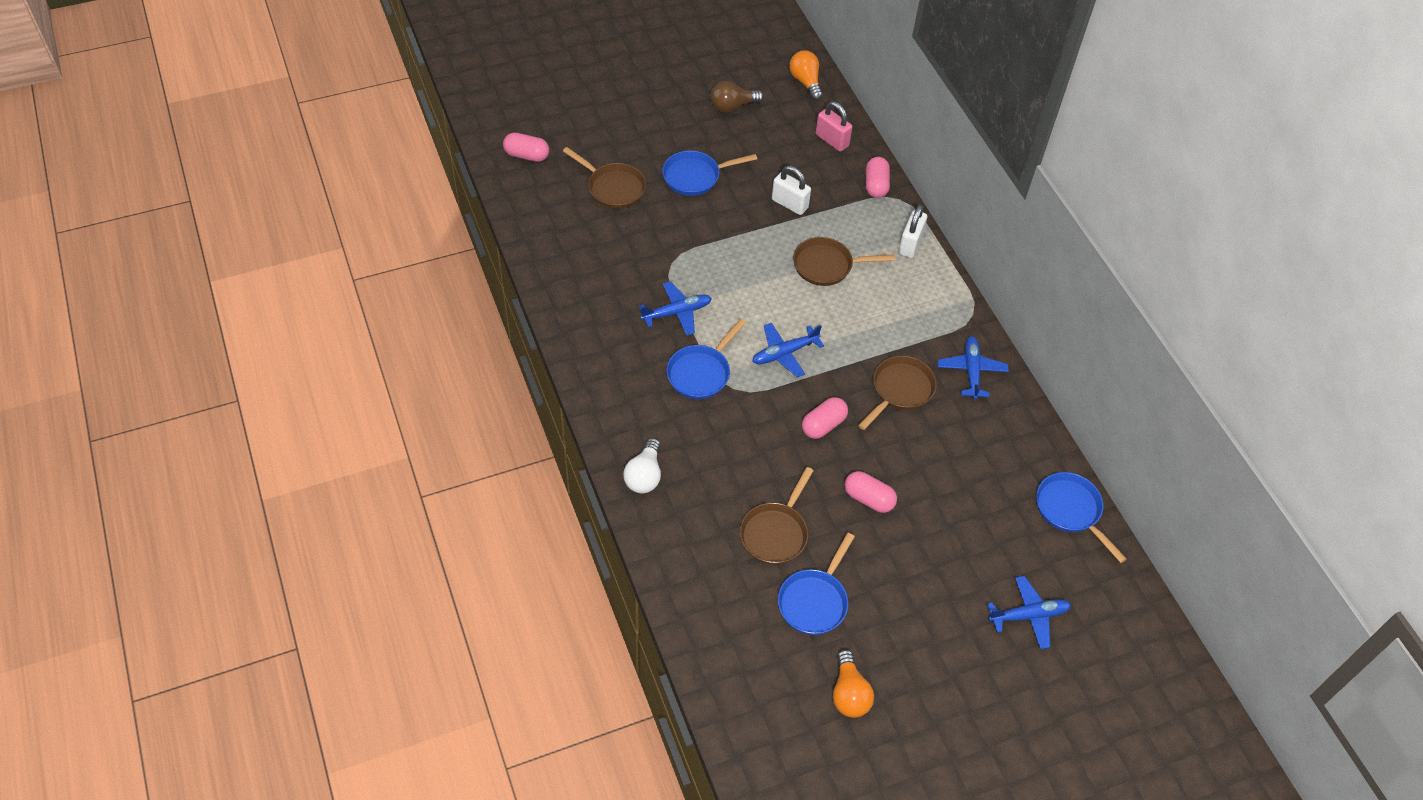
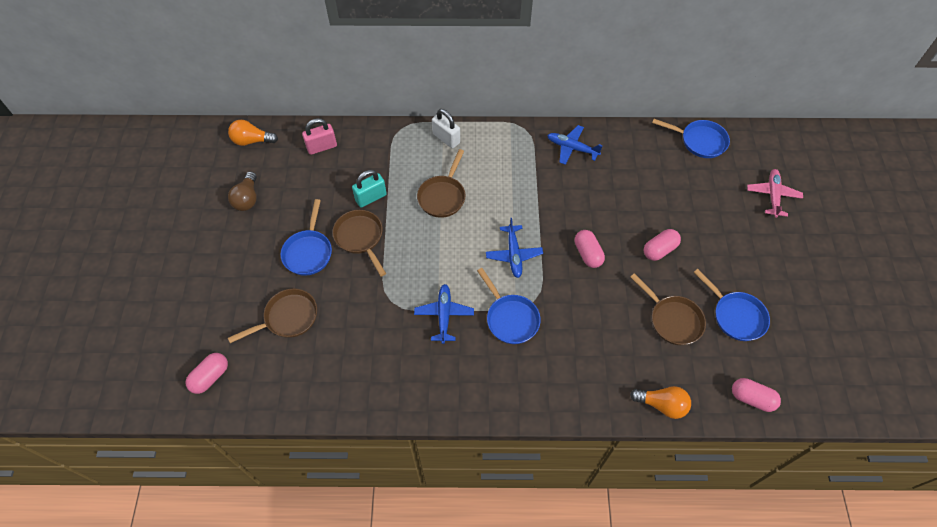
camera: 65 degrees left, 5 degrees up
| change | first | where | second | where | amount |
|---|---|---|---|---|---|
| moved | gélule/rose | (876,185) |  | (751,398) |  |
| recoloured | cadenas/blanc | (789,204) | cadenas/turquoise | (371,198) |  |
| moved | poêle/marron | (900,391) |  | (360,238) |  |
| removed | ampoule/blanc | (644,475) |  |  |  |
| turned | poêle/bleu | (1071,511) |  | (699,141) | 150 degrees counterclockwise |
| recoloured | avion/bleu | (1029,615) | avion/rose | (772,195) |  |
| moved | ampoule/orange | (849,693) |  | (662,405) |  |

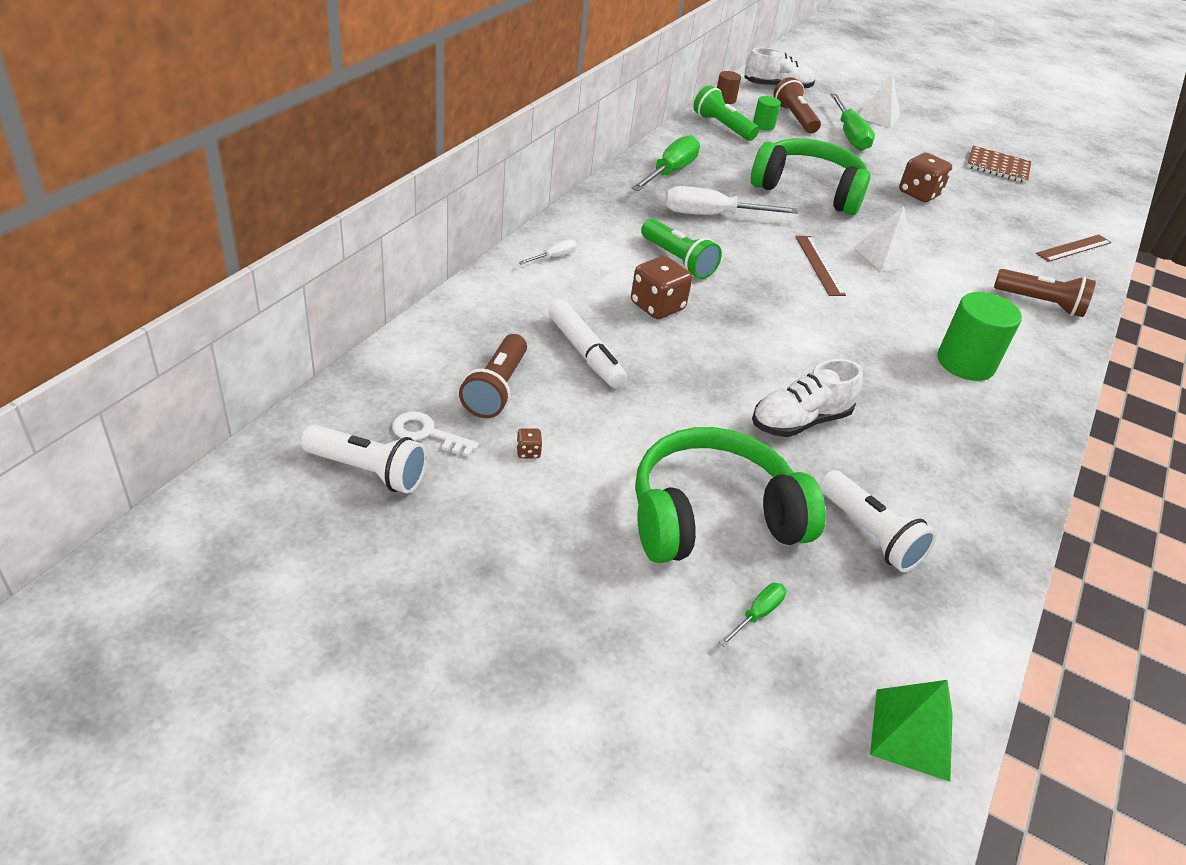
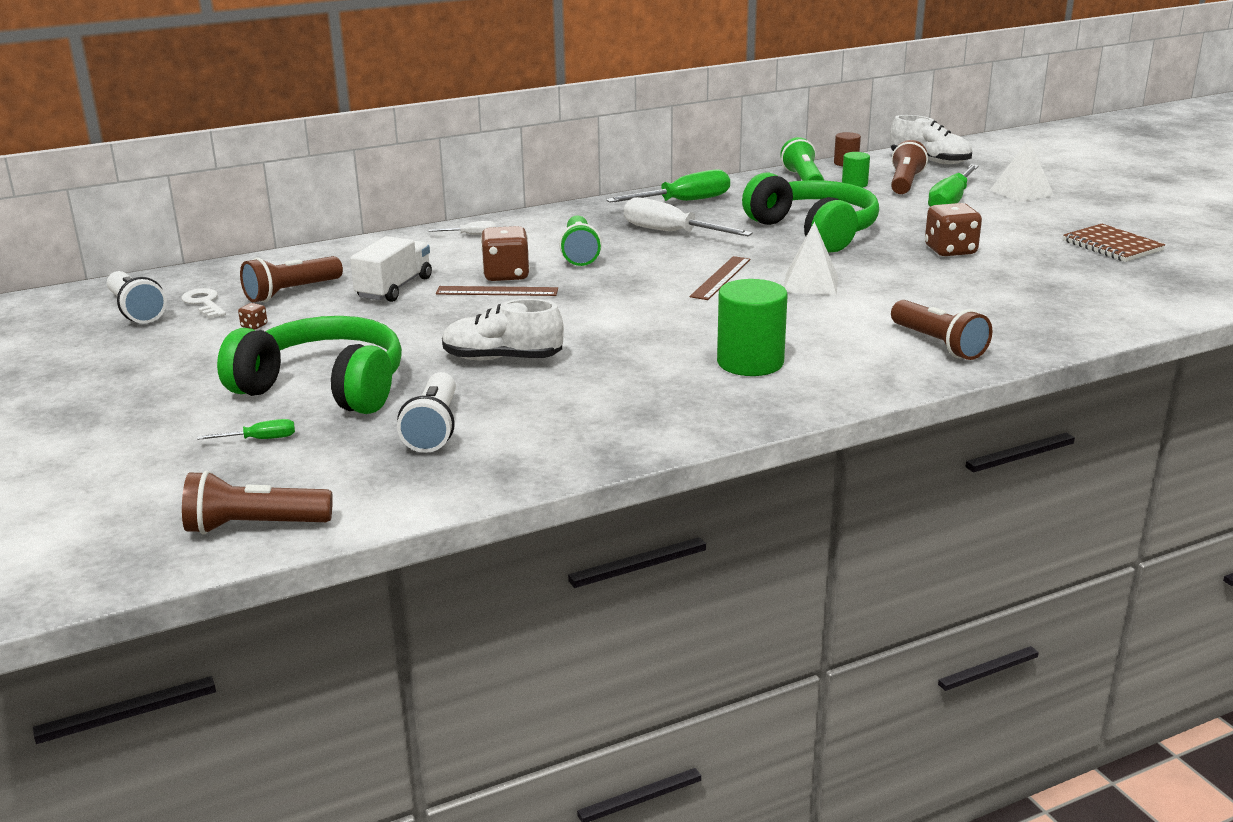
camera: 40 degrees right, 15 degrees down
| change | first | where | second | where | amount |
|---|---|---|---|---|---|
| moved | règle/marron | (1074,248) |  | (497,291) |  |
| replaced | feutre/blanc | (585,353) | camion/blanc | (394,288) |  |
| replaced | pyramide/vert | (912,734) | lampe de poche/marron | (254,526) |  |

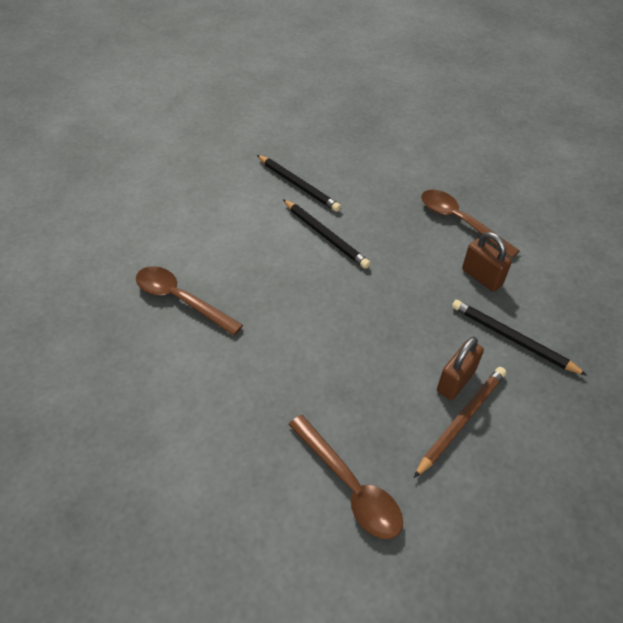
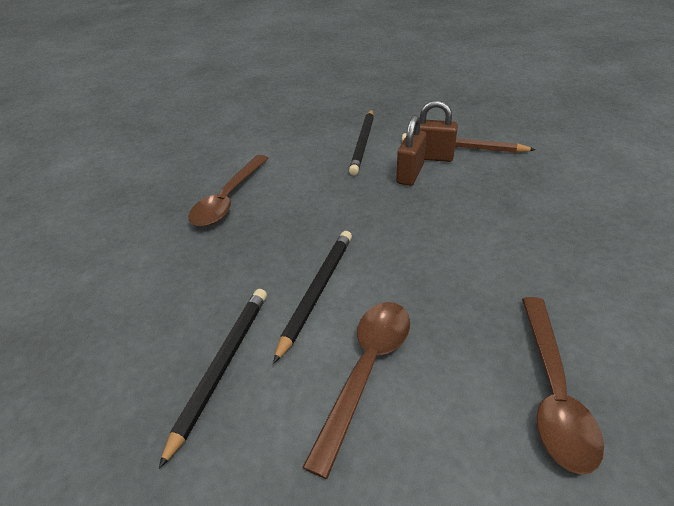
camera: 115 degrees left, 10 degrees down
| change | first | where | second | where | amount |
|---|---|---|---|---|---|
| moved | cadenas/marron | (481,277) |  | (410,174) |  |
| moved | cuillère/marron | (350,485) |  | (366,371) |  |

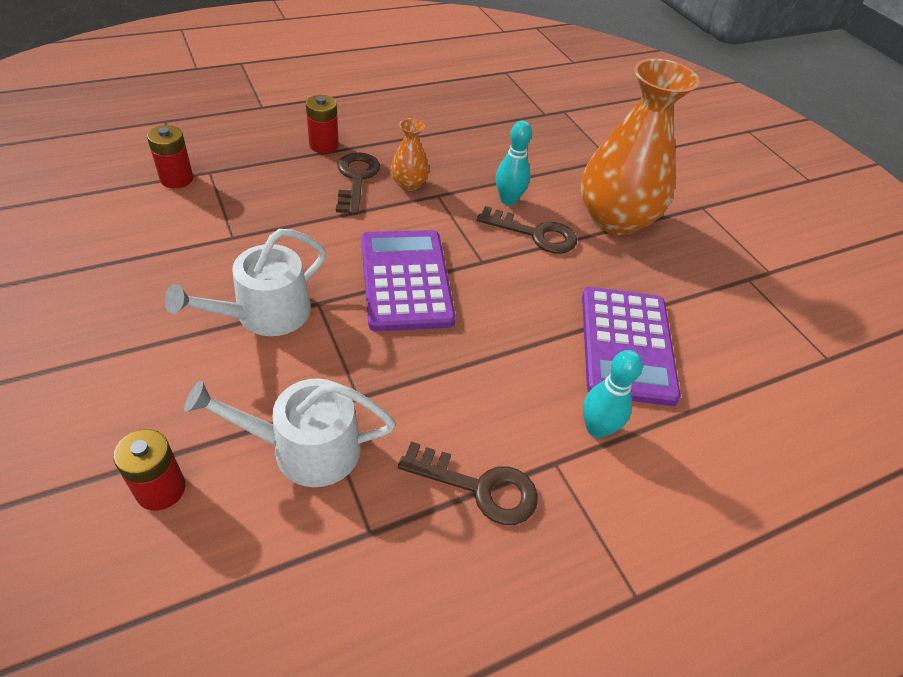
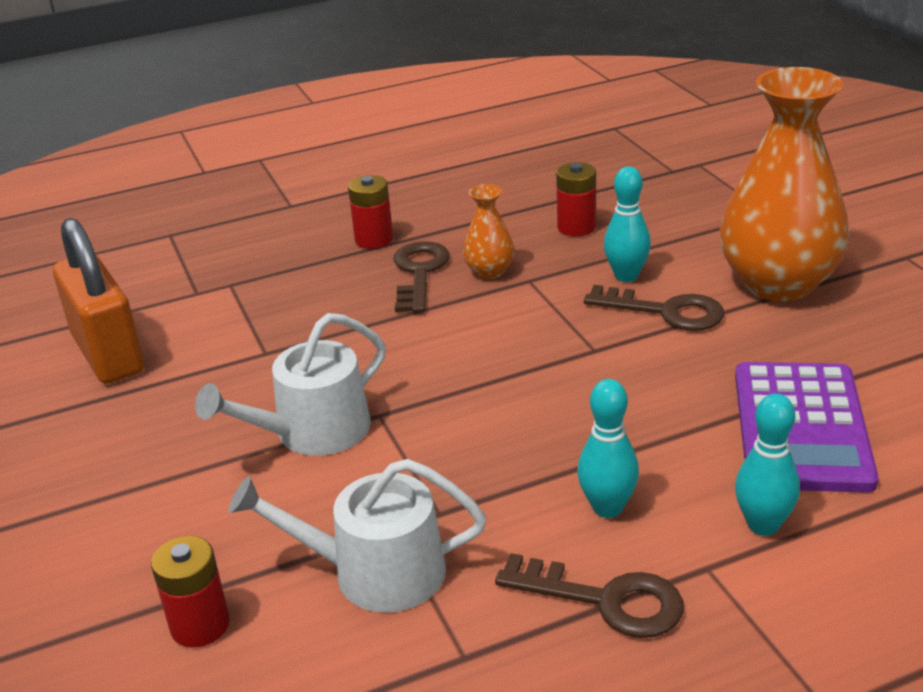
camera: 10 degrees right, 15 degrees down
| change | first | where | second | where | amount |
|---|---|---|---|---|---|
| moved | pile/rouge | (177,179) |  | (576,227) |  |
| removed | calculatrice/violet | (405,280) |  |  |  |
| added |  |  | cadenas/orange | (108,354) |  |
| added |  |  | quille/turquoise | (607,508) |  |

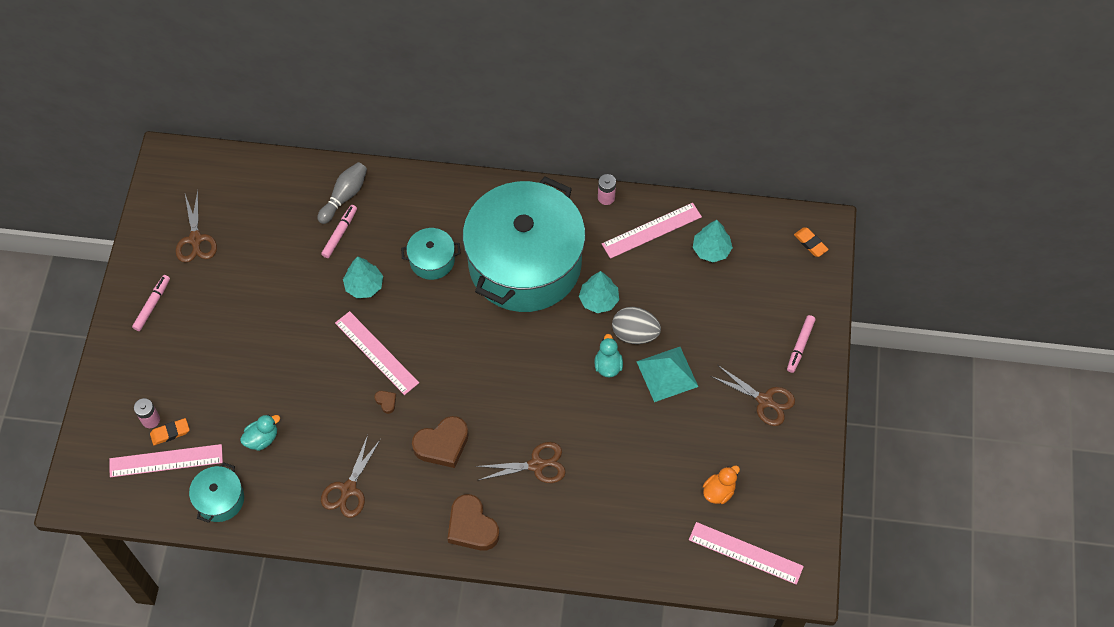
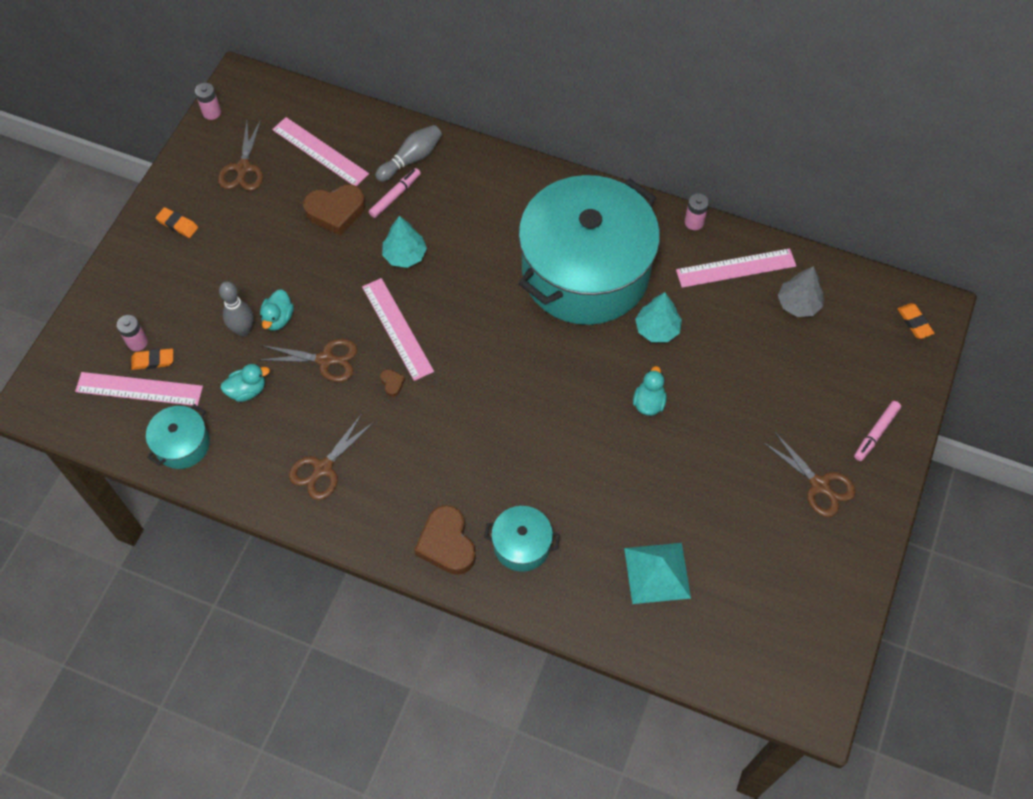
camera: 15 degrees right, 0 degrees up
| change | first | where | second | where | amount |
|---|---|---|---|---|---|
| recoloured | arbre/turquoise | (711,250) | arbre/gris | (798,304) |  |
| moved | marmite/turquoise | (432,260) |  | (522,545) |  |
| replaced | feutre/rose | (152,305) | gomme/orange | (177,224) |  |
| removed | œuf/gris | (635,334) |  |  |  |
| moved | pyramide/turquoise | (667,373) |  | (657,572) |  |
| moved | cœur/marron | (442,444) |  | (336,211) |  |
| moved | ciseaux/marron | (537,465) |  | (326,360) |  |
| removed | canard/orange | (719,491) |  |  |  |
| moved | règle/rose | (745,553) |  | (320,151) |  |
| added |  |  | pile/rose | (211,112) |  |
| added |  |  | quille/gris | (243,330) |  |
| added |  |  | canard/turquoise | (278,319) |  |

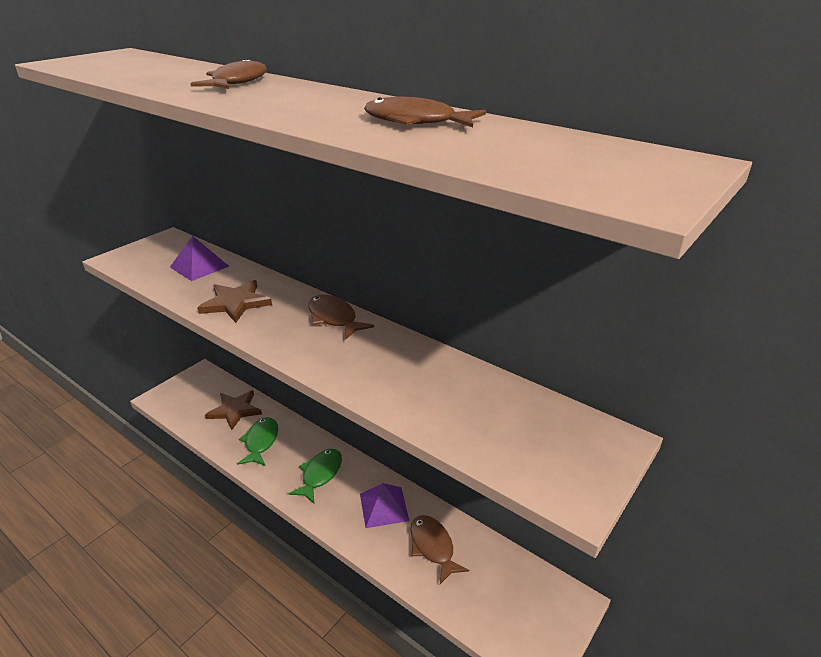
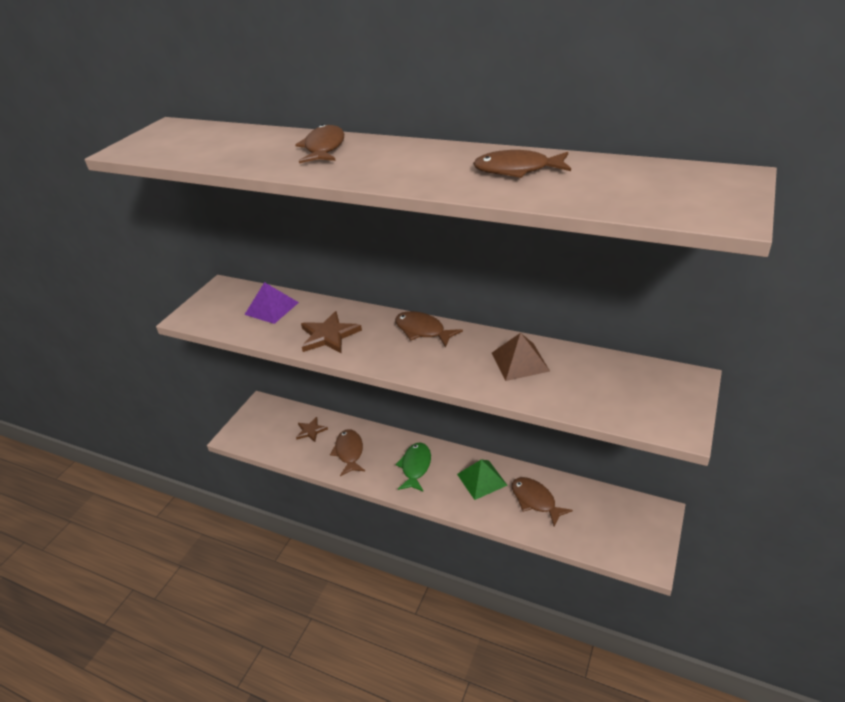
camera: 10 degrees left, 5 degrees up
| change | first | where | second | where | amount |
|---|---|---|---|---|---|
| resized | étoile/marron | (235,410) |  | (311,431) | x0.64 |
| recoloured | poisson/vert | (261,442) | poisson/marron | (349,452) |  |
| recoloured | pyramide/violet | (384,506) | pyramide/vert | (481,479) |  |
| added |  |  | pyramide/marron | (520,361) |  |

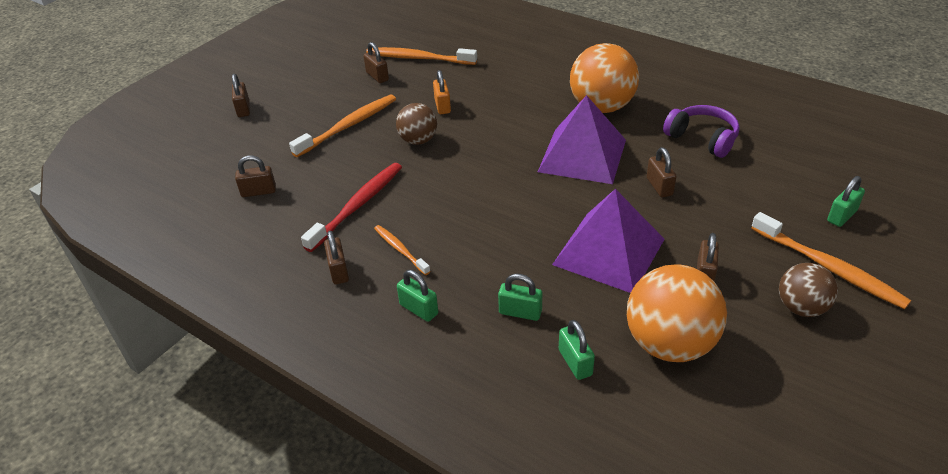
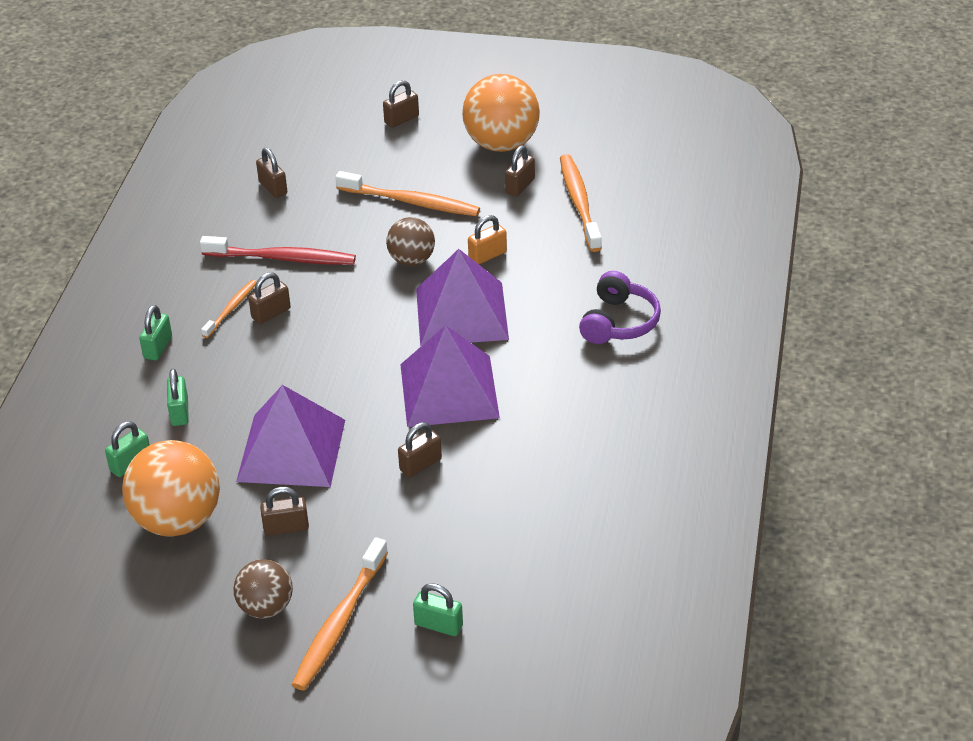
camera: 65 degrees right, 0 degrees up
| change | first | where | second | where | amount |
|---|---|---|---|---|---|
| moved | balle/orange | (601,107) |  | (501,144) |  |
| moved | casque audio/violet | (702,139) |  | (618,322) |  |
| moved | cadenas/marron | (339,271) |  | (271,313) |  |
| added |  |  | pyramide/violet | (461,313) |  |

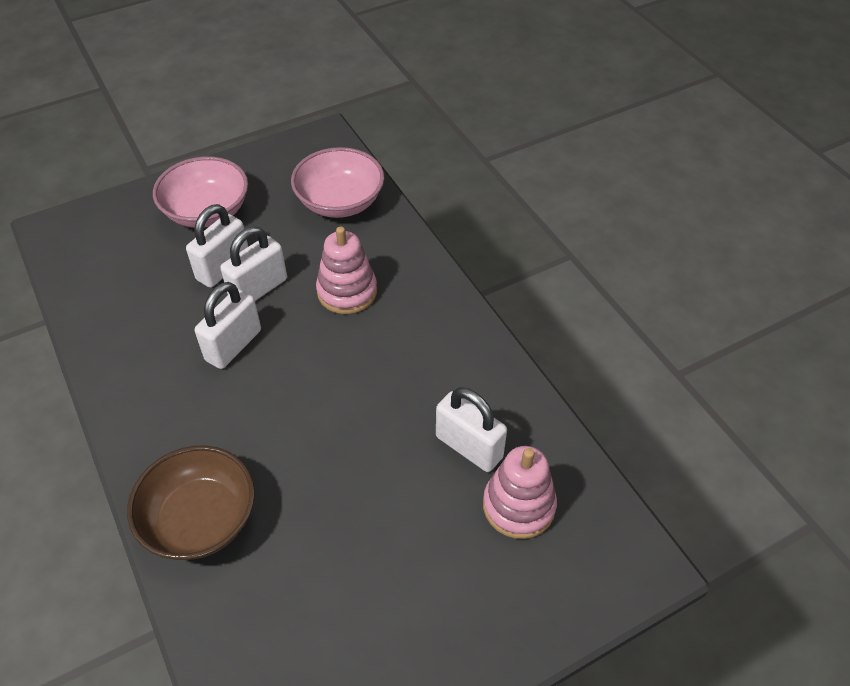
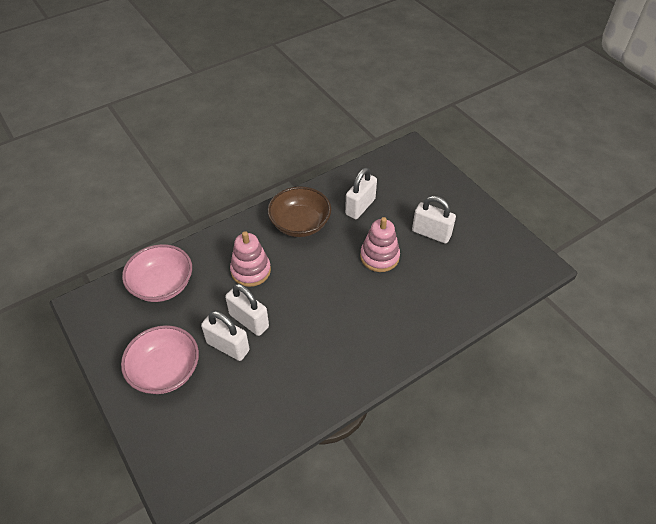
camera: 95 degrees left, 0 degrees up
| change | first | where | second | where | amount |
|---|---|---|---|---|---|
| moved | cadenas/blanc | (233,345) |  | (431,233) |  |
| moved | bol/marron | (200,519) |  | (300,224) |  |
| moved | jouet à empiler/rose | (518,506) |  | (379,257) |  |

